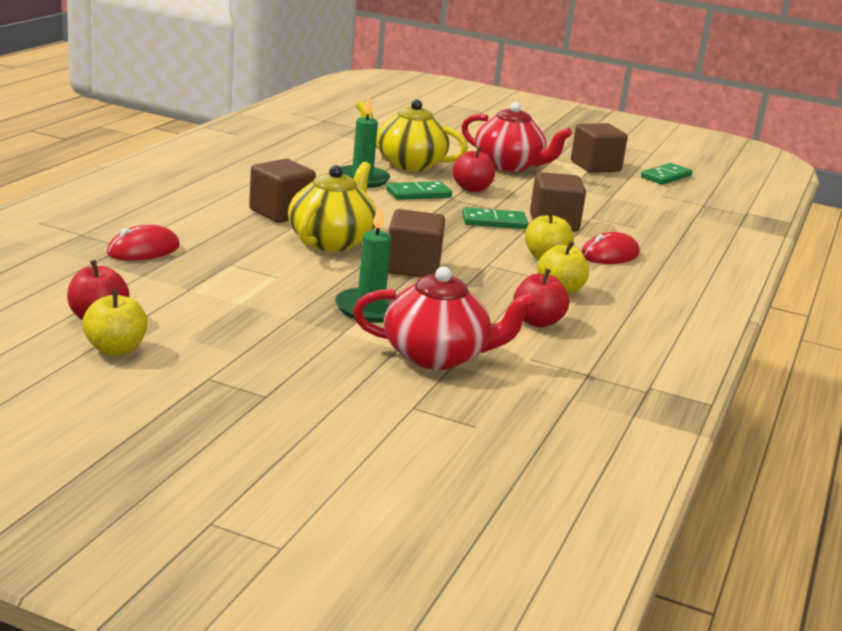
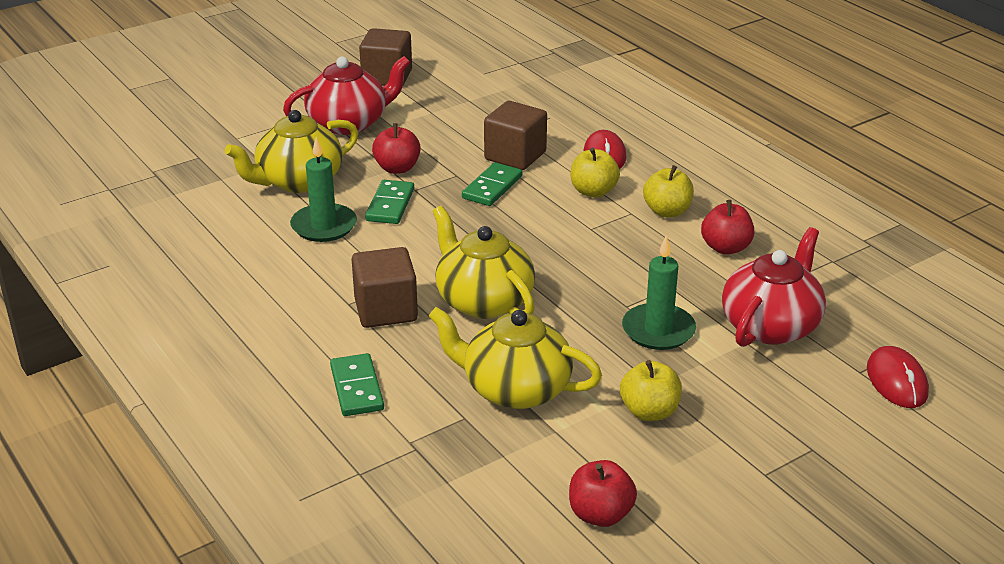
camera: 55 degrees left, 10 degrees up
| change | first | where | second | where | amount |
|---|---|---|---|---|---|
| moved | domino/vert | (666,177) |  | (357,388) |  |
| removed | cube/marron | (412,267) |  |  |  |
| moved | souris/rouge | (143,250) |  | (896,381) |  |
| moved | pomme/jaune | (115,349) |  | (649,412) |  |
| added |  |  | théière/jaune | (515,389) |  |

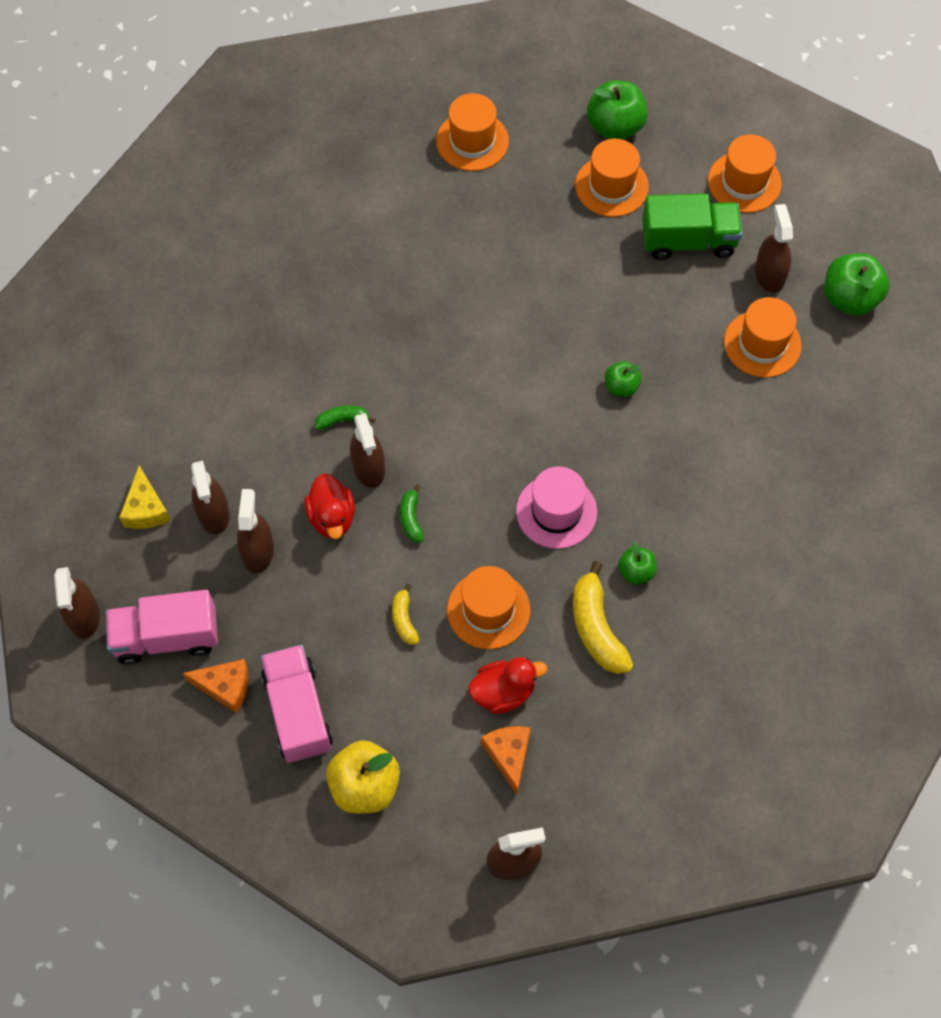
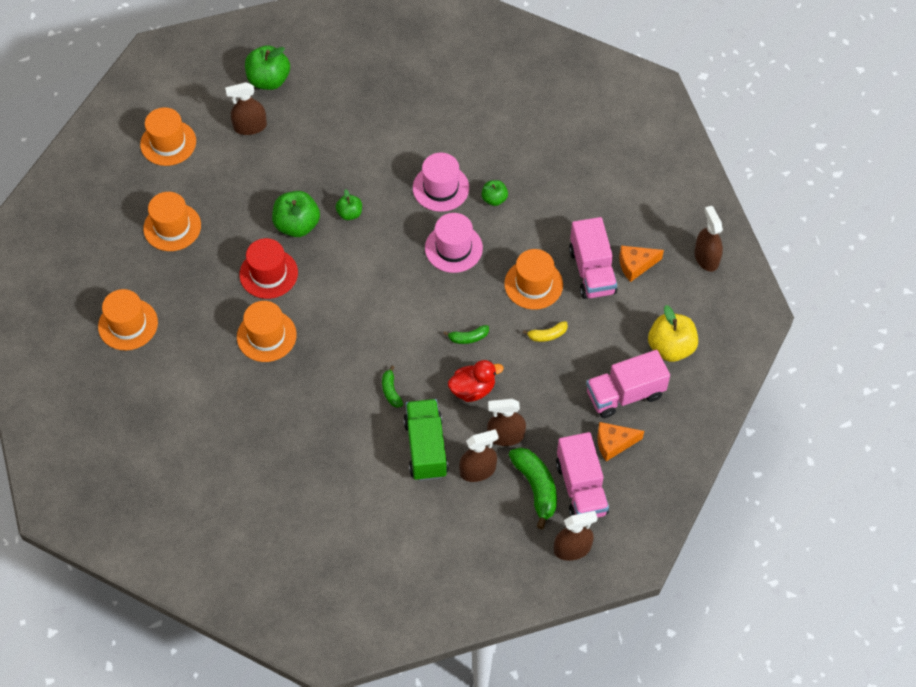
camera: 95 degrees left, 5 degrees down
| change | first | where | second | where | amount |
|---|---|---|---|---|---|
| moved | pomme/vert | (615,126) |  | (297,225) |  |
| moved | camion/vert | (688,241) |  | (426,448) |  |
| moved | chapeau/orange | (762,344) |  | (266,336) |  |
| removed | vaporisateur/marron | (368,467) |  |  |  |
| removed | fromage/jaune | (146,509) |  |  |  |
| removed | banane/jaune | (596,628) |  |  |  |
| replaced | canard/rouge | (503,692) | camion/rose | (592,271) |  |
| turned | fromage/orange | (225,687) |  | (614,443) | 105 degrees counterclockwise |
| added |  |  | chapeau/rose | (441,188) |  |
| added |  |  | chapeau/rouge | (268,273) |  |
| added |  |  | banane/vert | (536,487) |  |

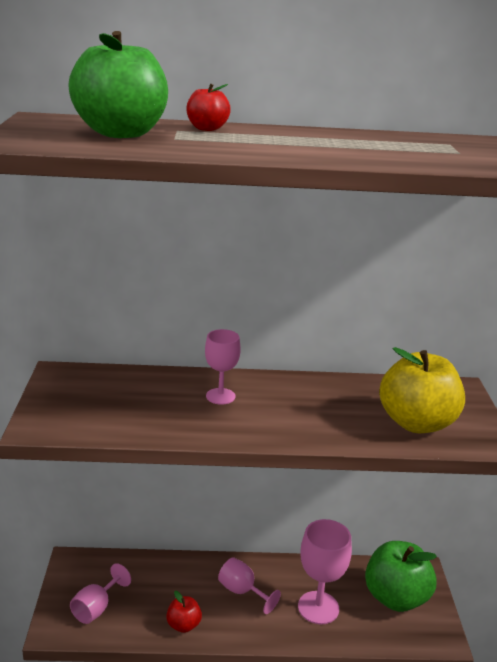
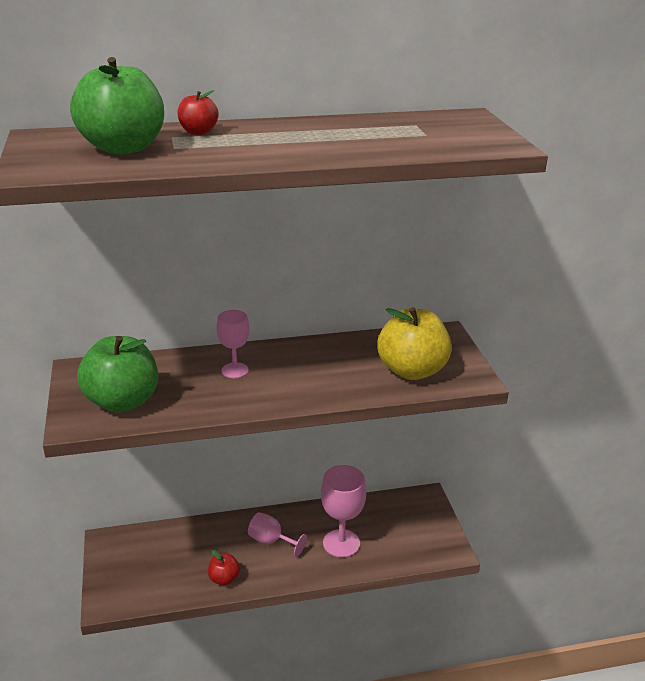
camera: 10 degrees left, 5 degrees up
| change | first | where | second | where | amount |
|---|---|---|---|---|---|
| moved | pomme/vert | (396,598) |  | (122,401) |  |
| removed | verre à pied/rose | (96,608) |  |  |  |

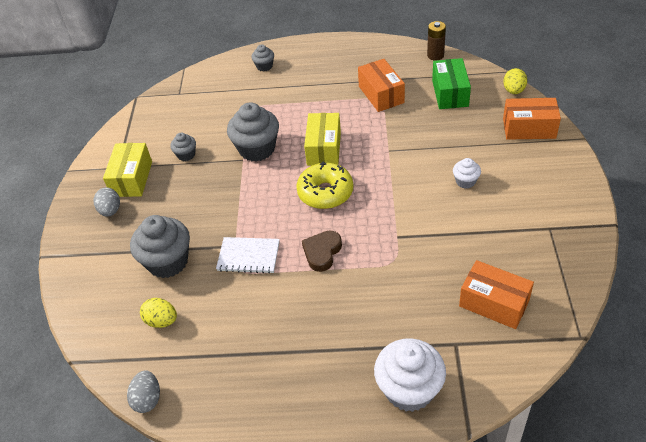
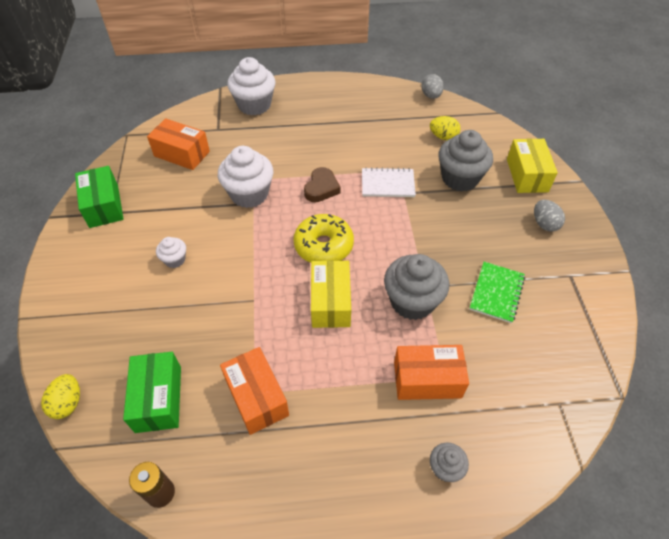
camera: 170 degrees right, 5 degrees up
| change | first | where | second | where | amount |
|---|---|---|---|---|---|
| moved | boîte/orange | (529,128) |  | (427,379) |  |
| replaced | muffin/gris | (186,155) | carnet/vert | (496,293) |  |
| moved | boîte/jaune | (132,179) |  | (527,175) |  |
| added |  |  | muffin/blanc | (249,194) |  |
| added |  |  | boîte/vert | (104,206) |  |

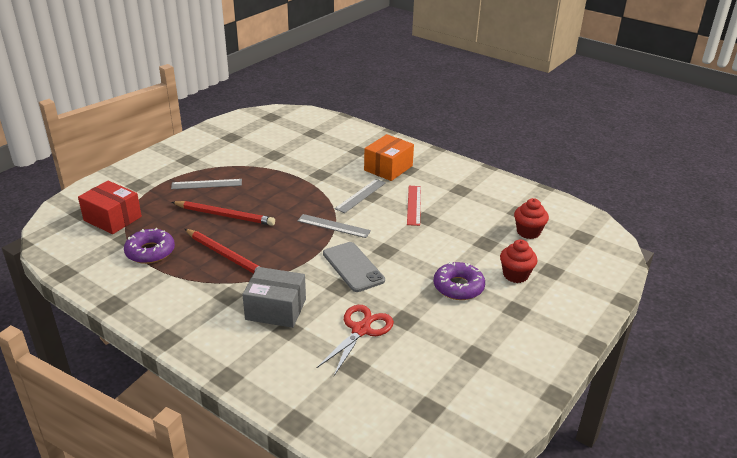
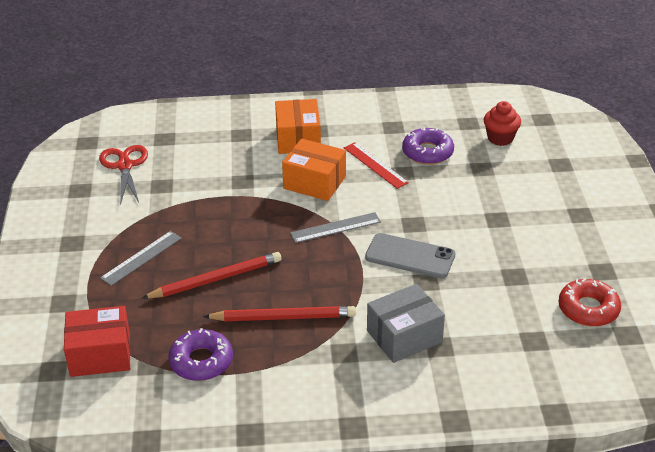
camera: 40 degrees left, 5 degrees up
| change | first | where | second | where | amount |
|---|---|---|---|---|---|
| replaced | règle/gris | (360,195) | boîte/orange | (314,182) |  |
| removed | muffin/rouge | (515,275) |  |  |  |
| moved | beignet/violet | (458,287) |  | (427,152) |  |
| moved | ciseaux/rouge | (361,330) |  | (124,166) |  |
| added |  |  | beignet/rouge | (588,309) |  |

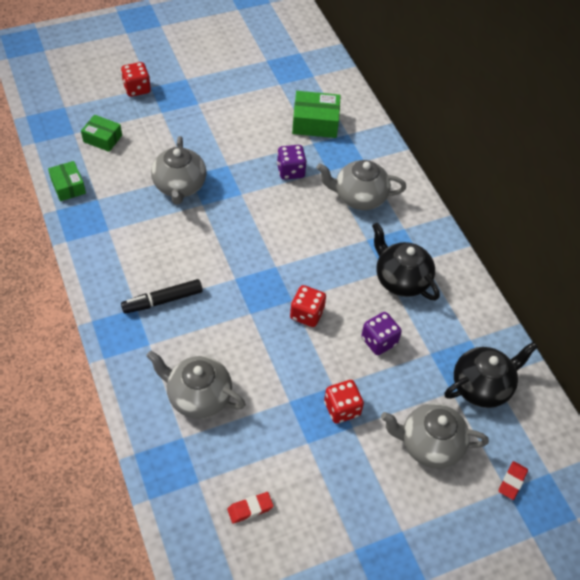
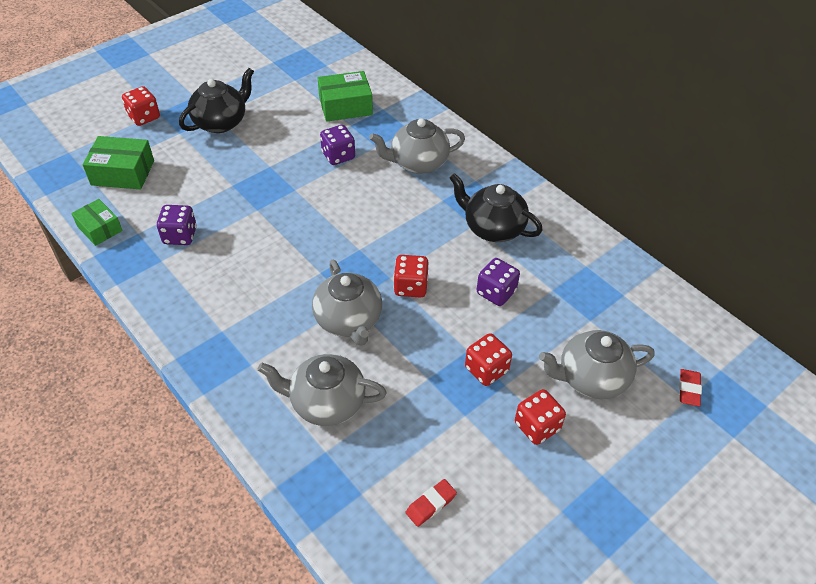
camera: 15 degrees left, 5 degrees down
| change | first | where | second | where | amount |
|---|---|---|---|---|---|
| resized | boîte/vert | (102,138) |  | (123,173) | x1.51 |
| moved | théière/gris | (179,186) |  | (349,321) |  |
| removed | feutre/noir | (163,301) |  |  |  |
| moved | théière/noir | (482,386) |  | (221,122) |  |
| added |  |  | dé/violet | (180,236) |  |
| added |  |  | dé/rouge | (537,426) |  |

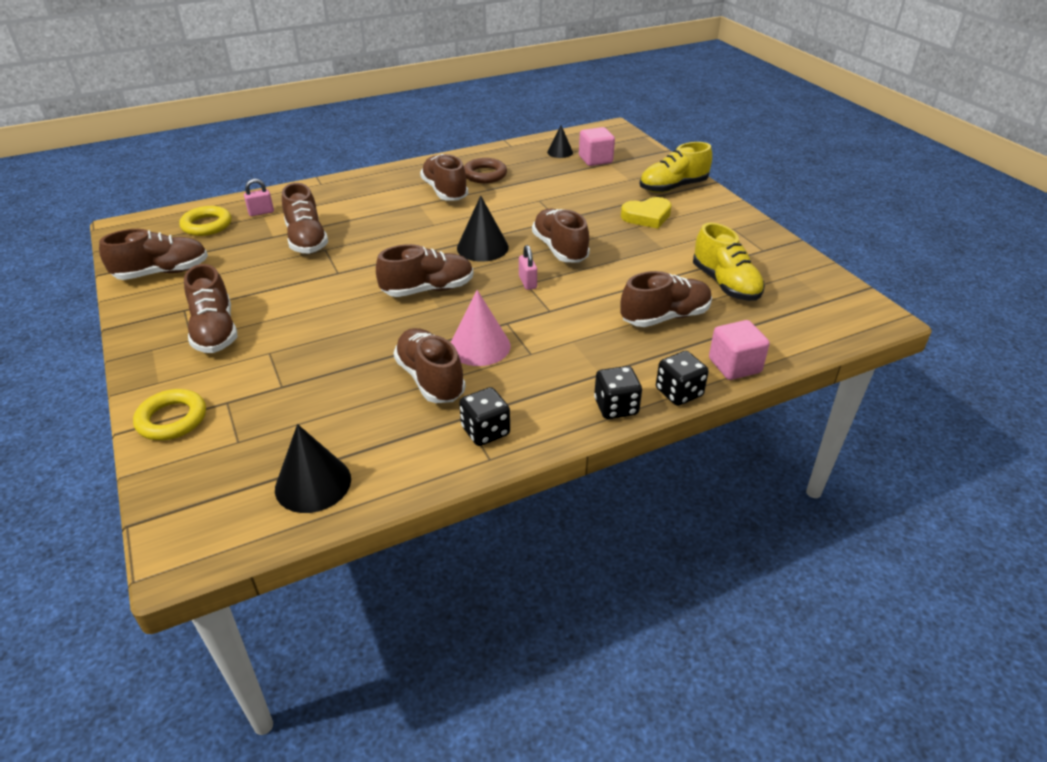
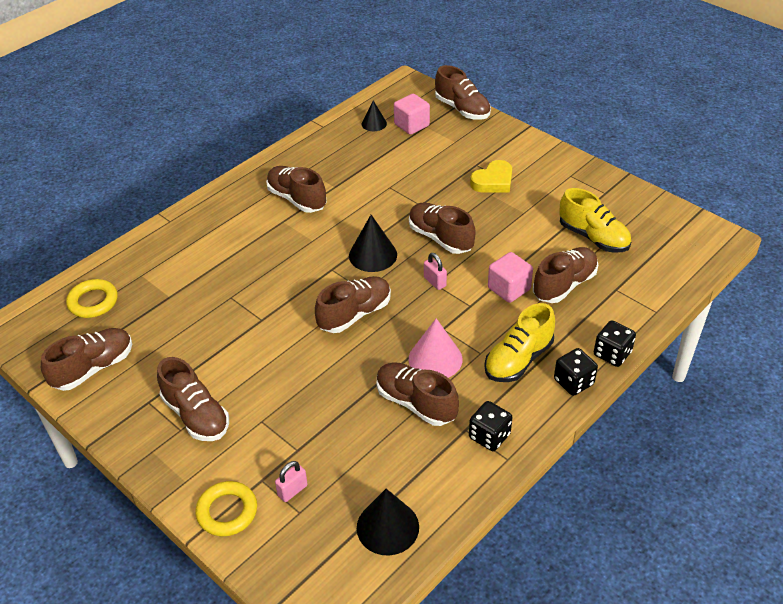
camera: 20 degrees left, 5 degrees up
| change | first | where | second | where | amount |
|---|---|---|---|---|---|
| moved | chaussure/jaune | (673,187) |  | (518,360) |  |
| removed | anneau/marron | (484,175) |  |  |  |
| moved | cadenas/rose | (261,212) |  | (292,490) |  |
| moved | chaussure/marron | (306,240) |  | (462,109) |  |
| moved | cube/rose | (734,366) |  | (509,289) |  |

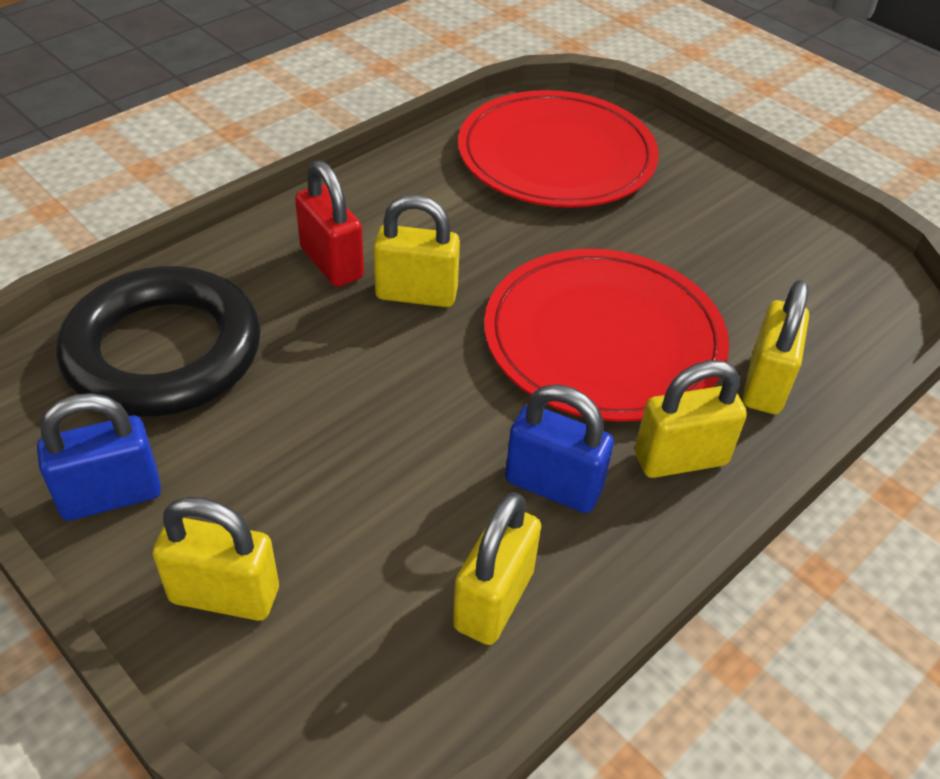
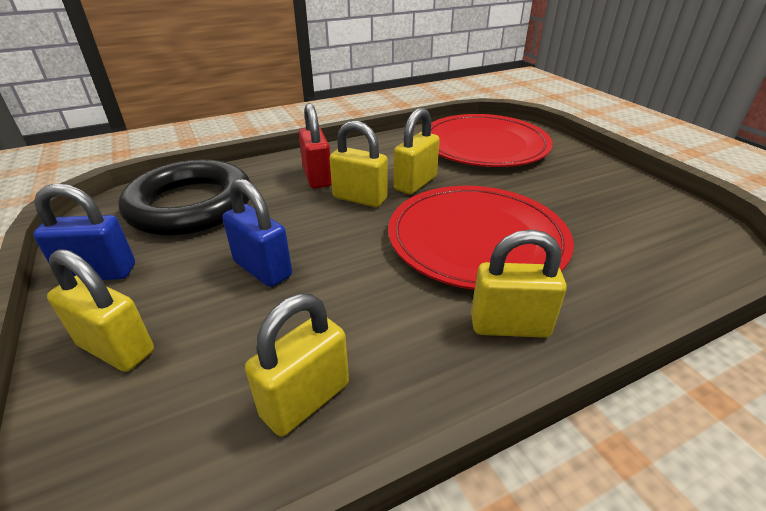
camera: 20 degrees right, 10 degrees down
| change | first | where | second | where | amount |
|---|---|---|---|---|---|
| moved | cadenas/jaune | (765,384) |  | (415,183) |  |
| moved | cadenas/bleu | (553,485) |  | (262,269) |  |

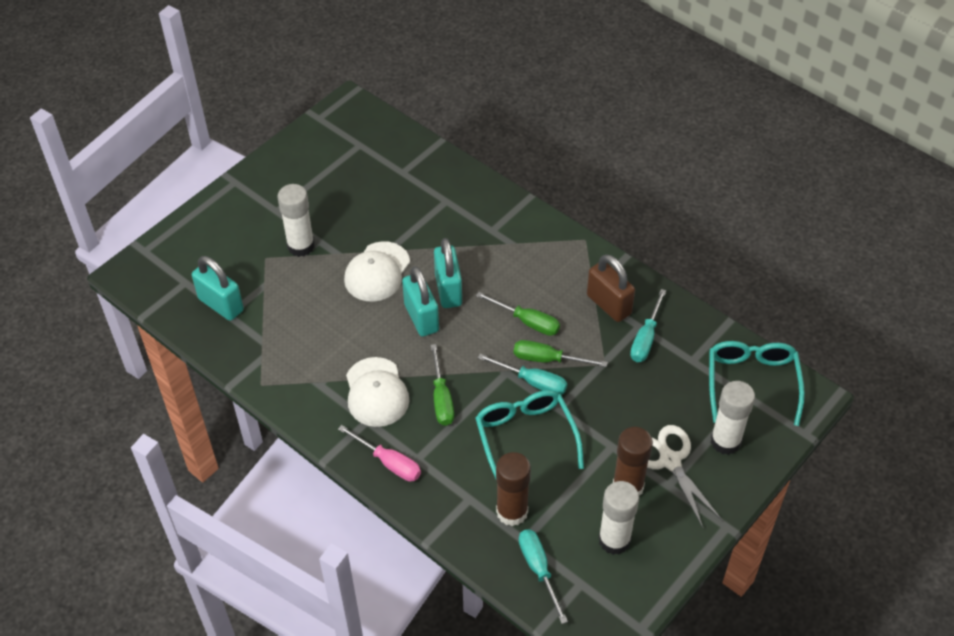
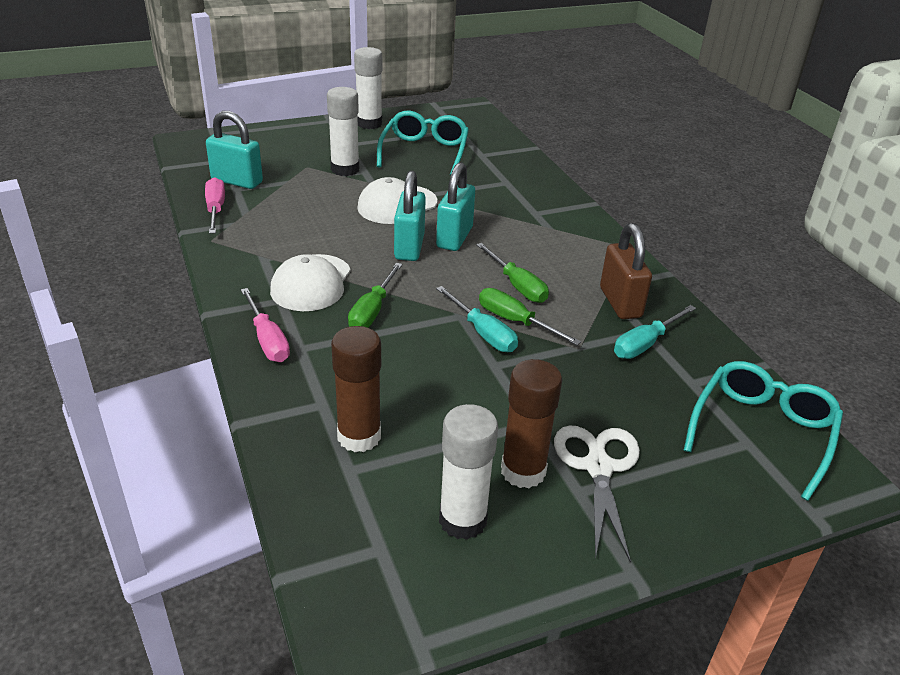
camera: 25 degrees right, 15 degrees down
| change | first | where | second | where | amount |
|---|---|---|---|---|---|
| turned | cadenas/turquoise | (221,305) |  | (237,181) | 45 degrees counterclockwise |
| moved | bâton de colle/blanc | (725,441) |  | (369,123) |  |
| moved | lunettes/turquoise | (525,437) |  | (424,152) |  |
| removed | tournevis/turquoise | (538,569) |  |  |  |
| added |  |  | tournevis/rose | (215,209) |  |

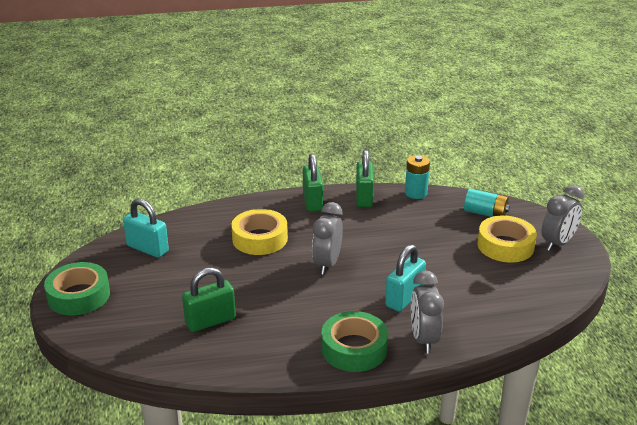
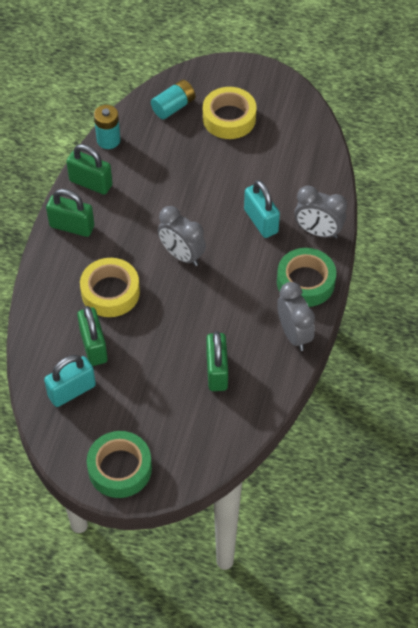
camera: 65 degrees left, 25 degrees up
| change | first | where | second | where | amount |
|---|---|---|---|---|---|
| moved | réveil/gris | (557,243) |  | (294,334) |  |
| added |  |  | cadenas/vert | (93,346) |  |

